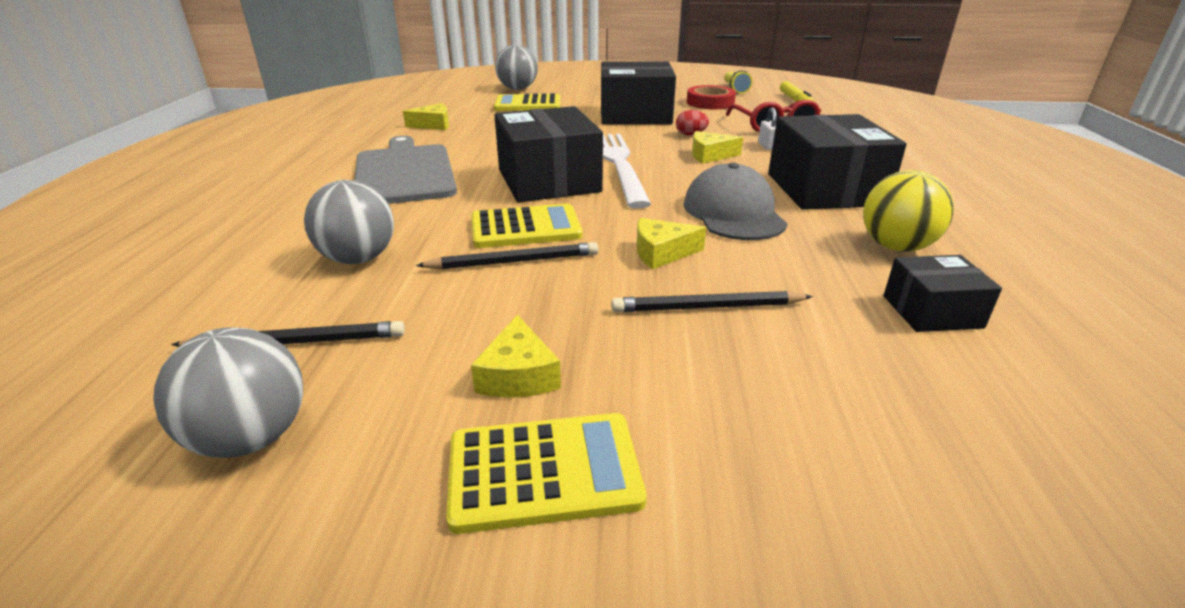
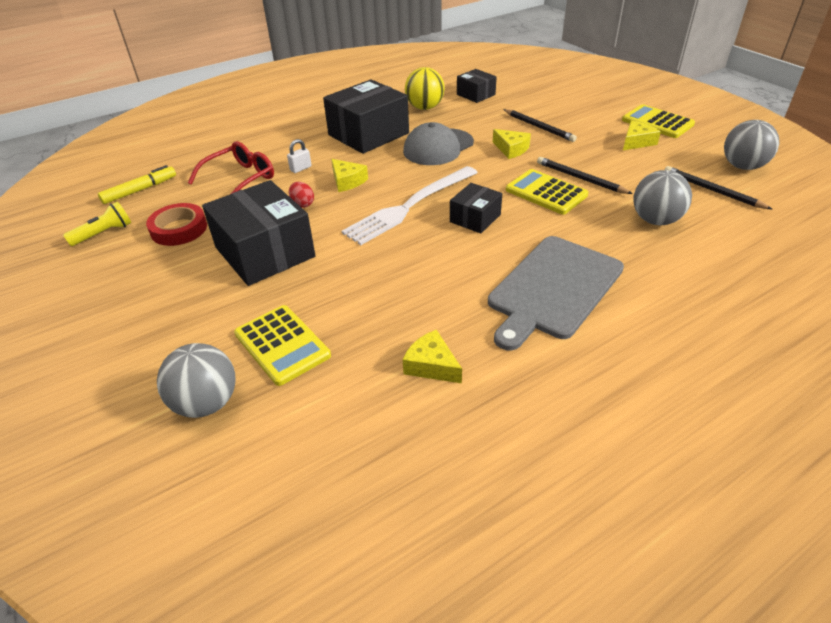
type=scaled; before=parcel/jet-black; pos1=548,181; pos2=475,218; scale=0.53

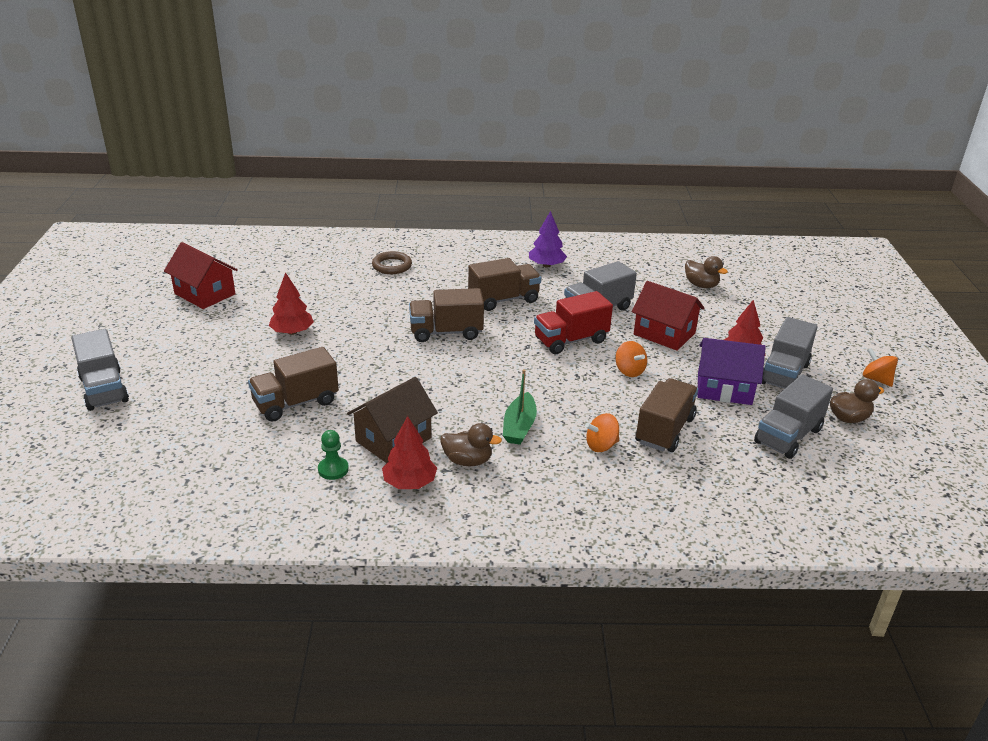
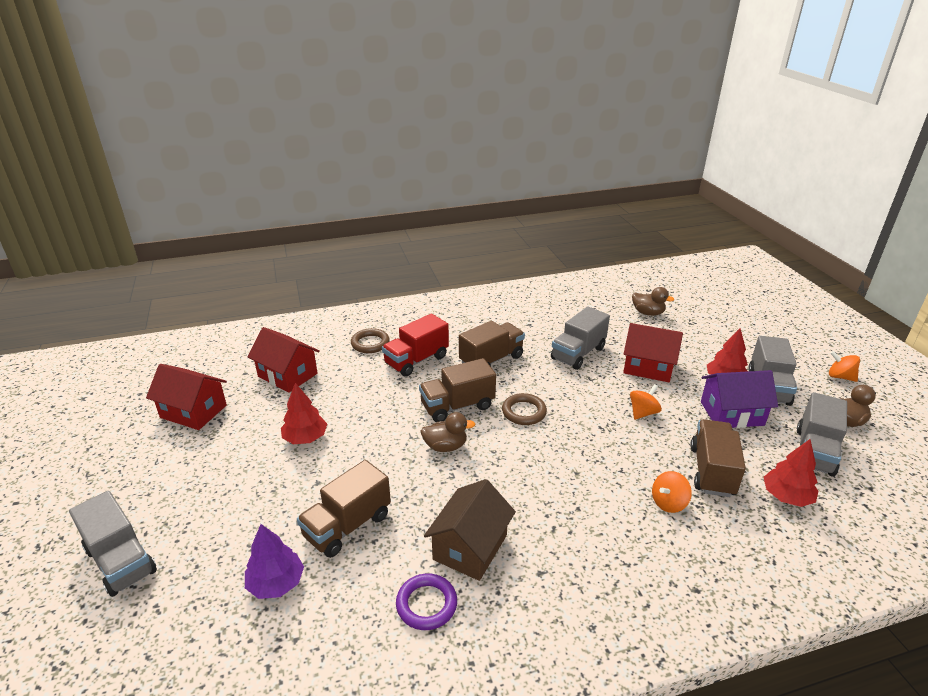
type=shifted; before=tree/violet; pos1=546,265; pos2=276,583
type=shifted; before=toy truck/crimson; pos1=571,340; pos2=416,360
type=rotated; before=whirligig/orange; pos1=629,371; pos2=643,413; turn=-90
type=gone; before=boat/leaf-green; pos1=519,427
type=shifted; before=tree/crimson; pos1=409,483; pos2=786,497
type=shifted; before=toy duck/dark brown; pos1=467,461; pos2=445,446
type=swapped; before=pawn/leaf-green; after=ring/violet; pos1=333,469; pos2=426,604
type=new; after=cottage/crimson; pos2=287,375
type=new; after=ring/dark brown; pos2=524,412

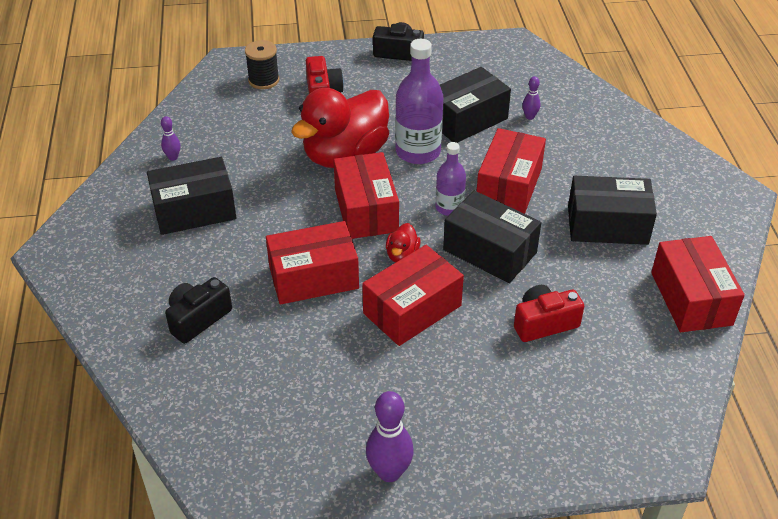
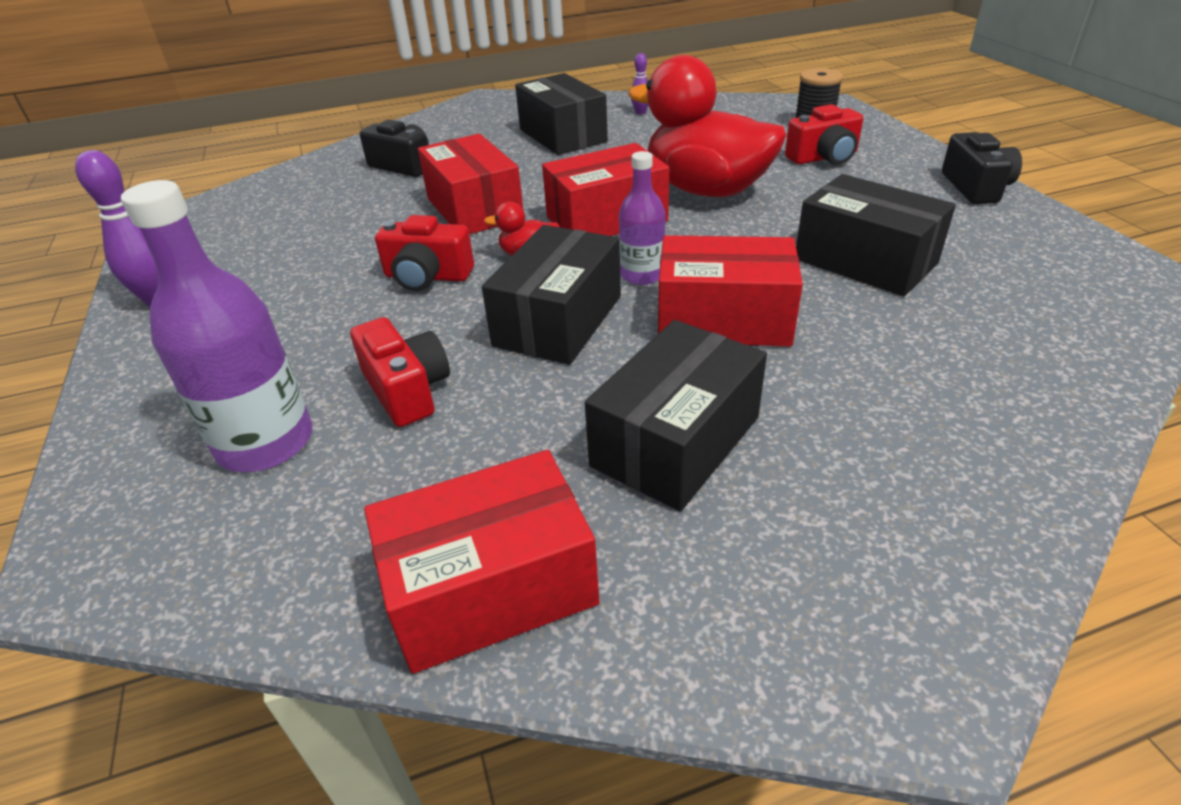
type=shifted; before=flask/violet; pos1=418,152; pos2=265,443
type=gone; before=bowling pin/violet; pos1=529,117
type=rotated; before=parcel/jet-black; pos1=607,225; pos2=676,441; turn=45
type=swapped; before=parcel/crimson; after=photo camera/crimson; pos1=412,309; pos2=427,276

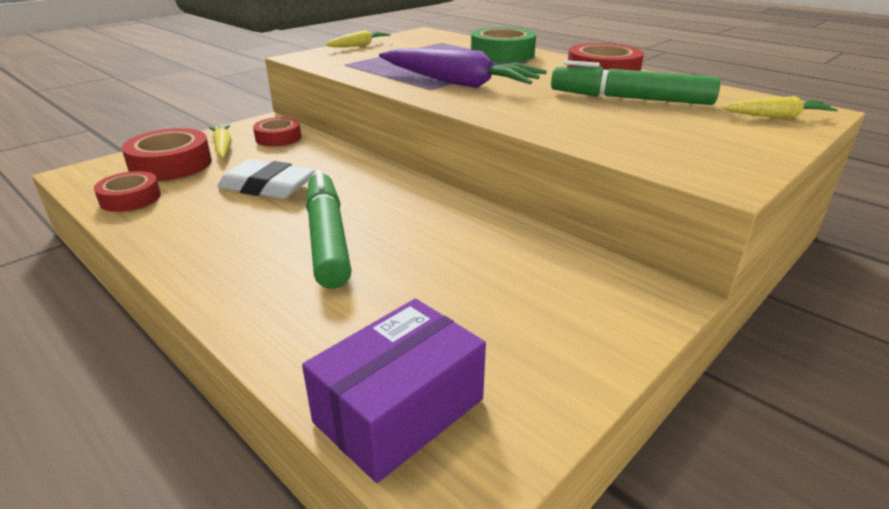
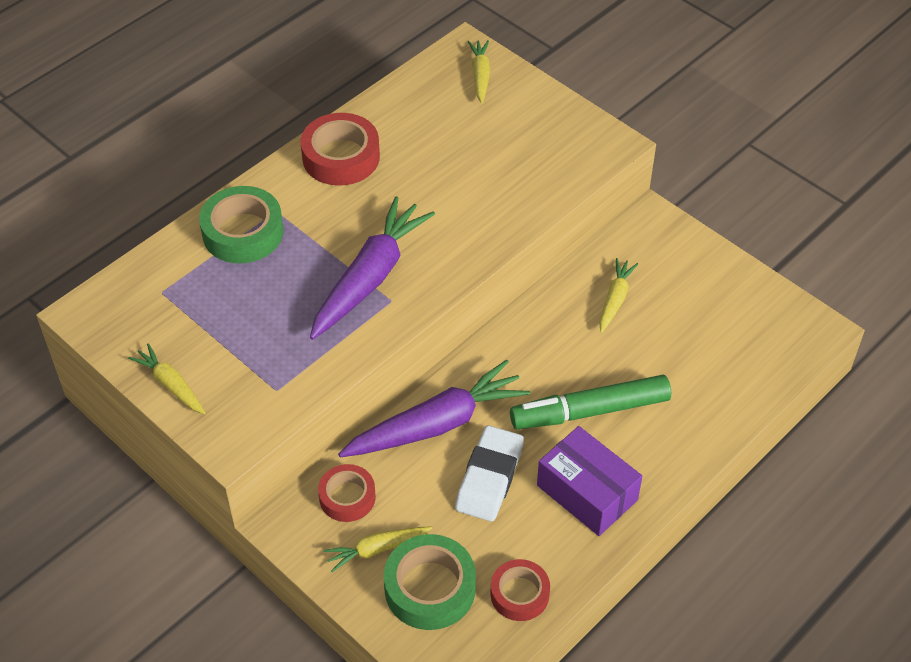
type=gone; before=felt pen/leaf-green; pos1=630,99
type=repainted; before=sticky tape/crimson; after=sticky tape/leaf-green; pos1=171,164; pos2=430,588
type=shifted; before=parcel/violet; pos1=399,410; pos2=587,492
type=new; after=carrot/bright yellow; pos2=615,299
type=new; after=carrot/violet; pos2=437,424

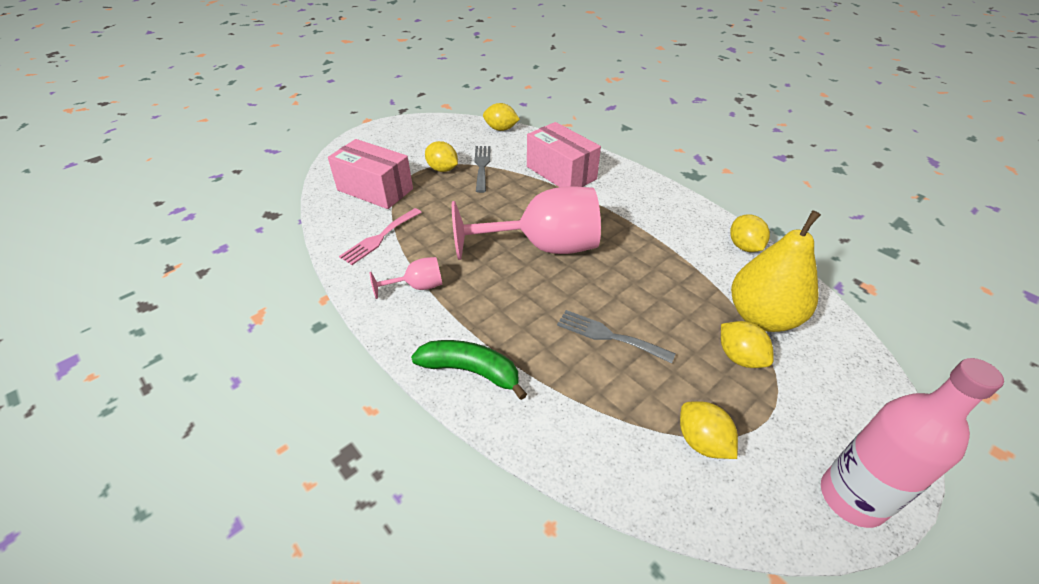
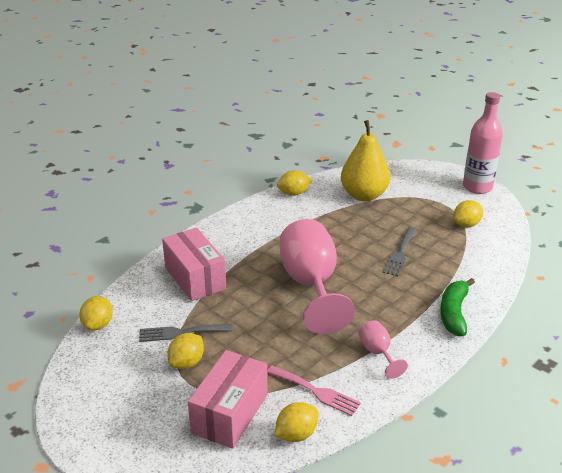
type=rotated; before=parcel/pink; pos1=561,173; pos2=195,278; turn=-75
type=shifted; before=citrus fruit/bright yellow; pos1=739,357; pos2=296,434

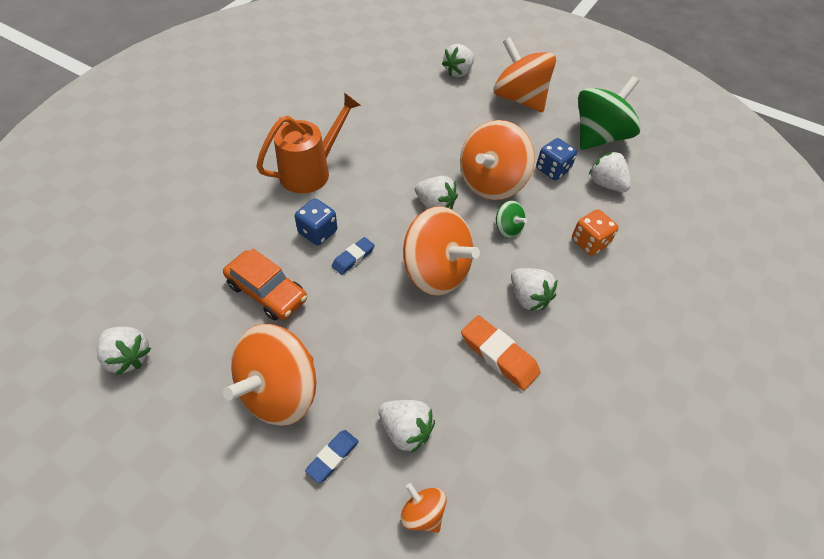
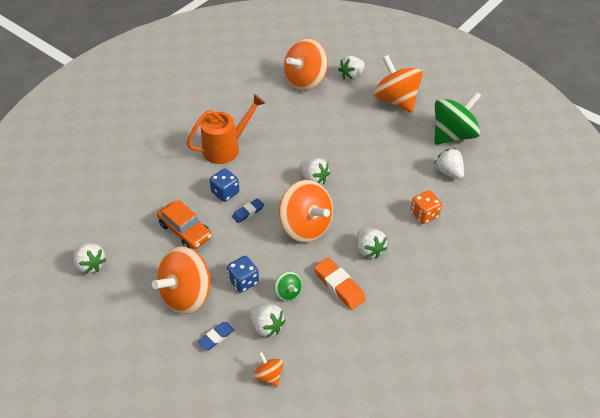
type=shifted; before=whirligig/orange; pos1=491,183; pos2=305,81
type=shifted; before=dice/cobalt; pos1=552,170; pos2=243,281
type=shifted; before=whirligig/leaf-green; pos1=507,228; pos2=288,293

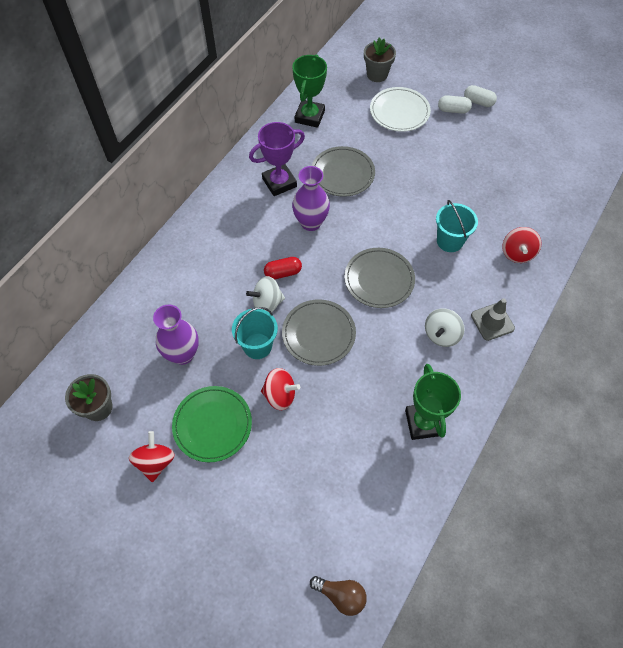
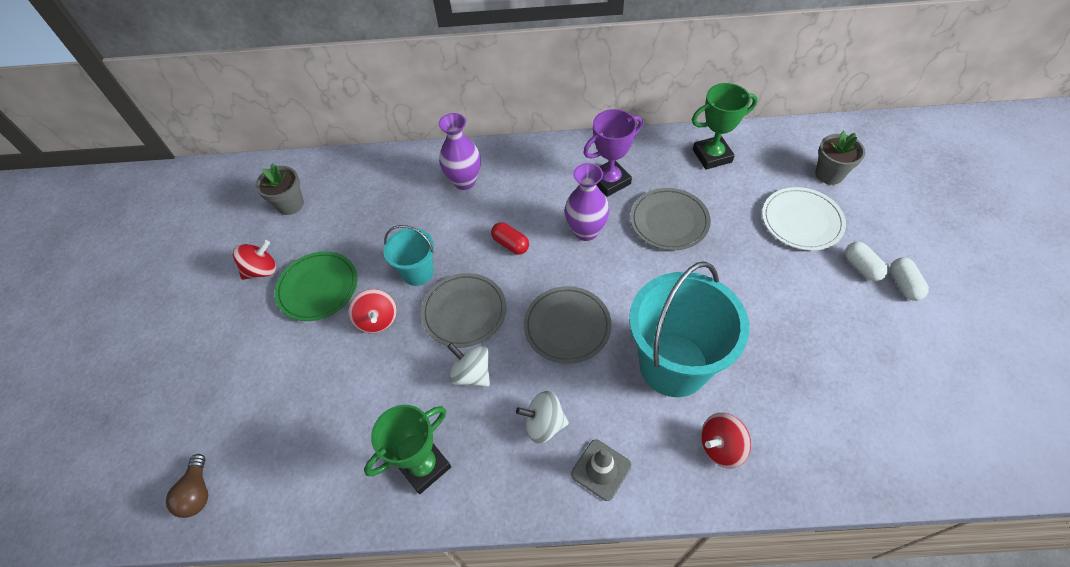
type=rotated; before=trophy/violet; pos1=279,182; pos2=610,181; turn=-60
type=scaled; before=bucket/turquoise; pos1=449,241; pos2=673,365; scale=1.93
type=shifted; before=whirligig/snow-white; pos1=267,303; pos2=472,373
type=shifted; before=vase/violet; pos1=182,354; pos2=464,181

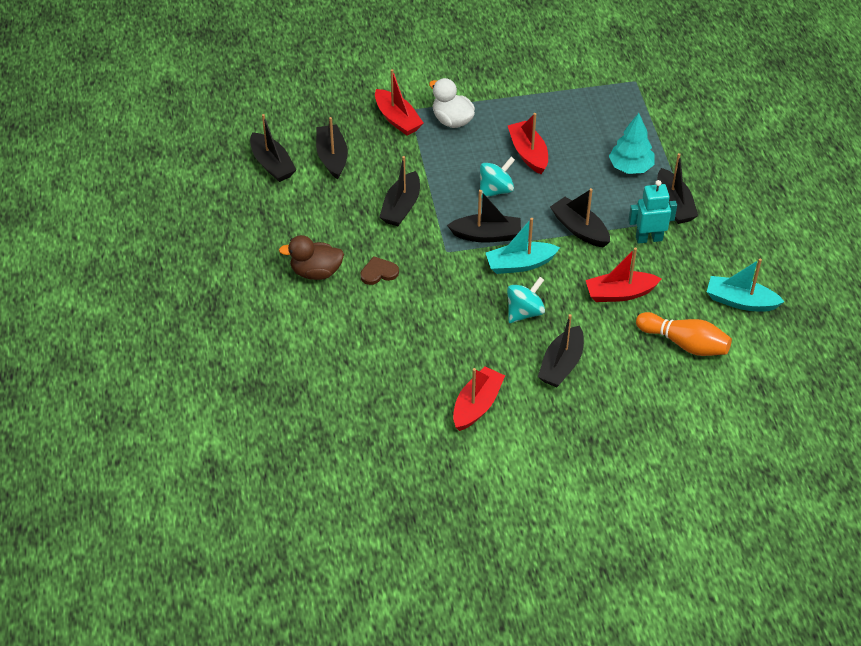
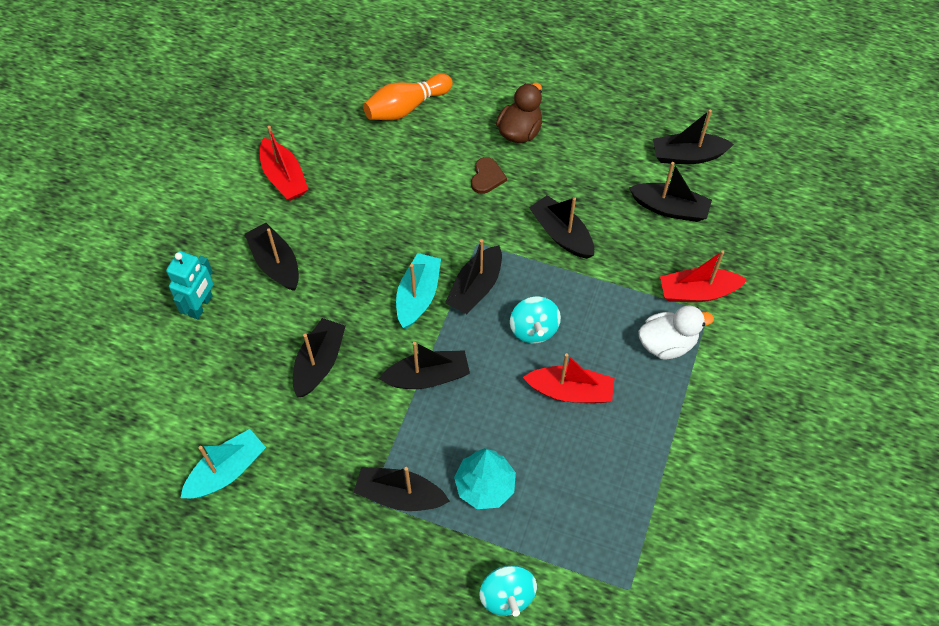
type=shifted; before=toy robot/turquoise; pos1=649,238; pos2=201,306
type=repainted; before=boat/crimson; after=boat/jet-black; pos1=620,293; pos2=319,363
type=shifted; before=whirligig/turquoise; pos1=524,312; pos2=507,596
type=shifted; before=bowling pin/orange; pos1=684,343; pos2=406,107

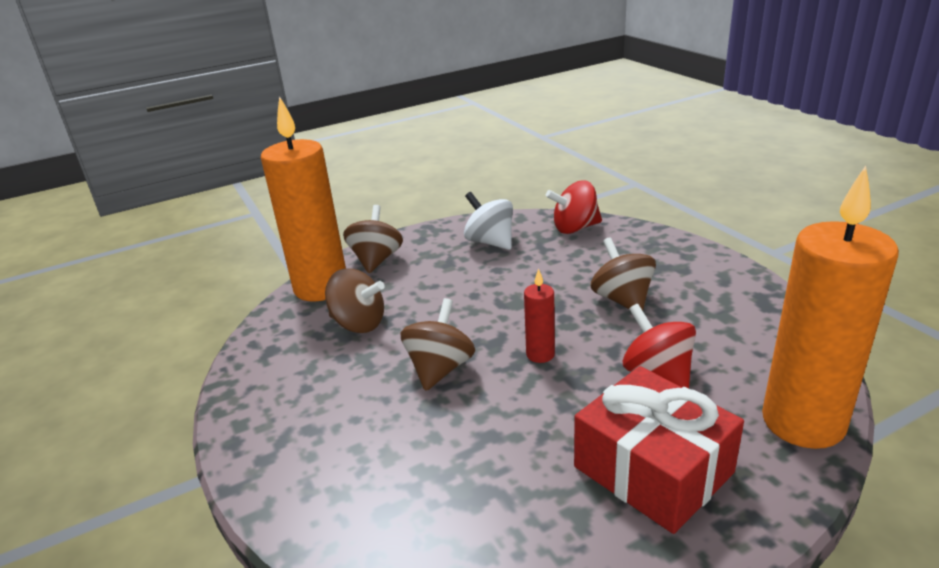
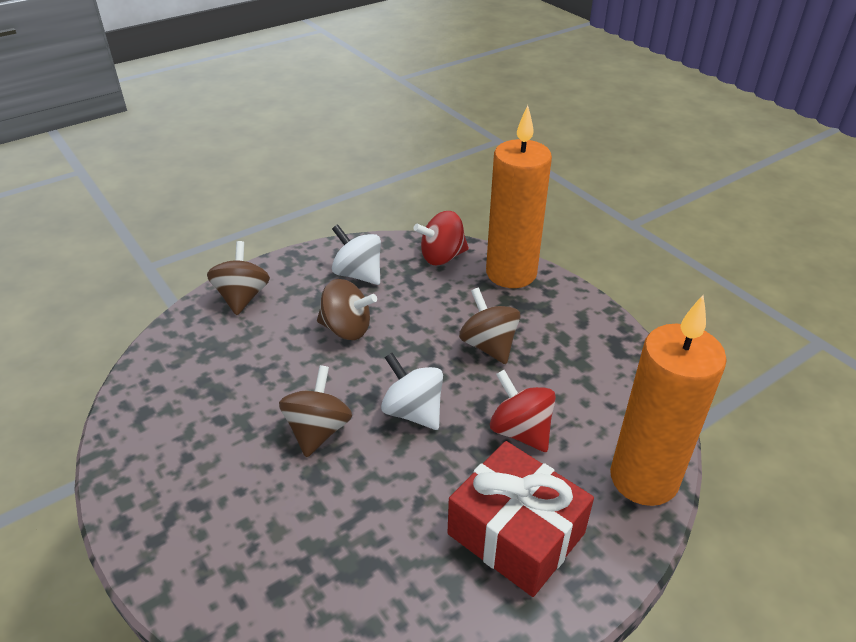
type=shifted; before=candle/orange; pos1=321,287; pos2=511,273
type=shifted; before=whirligig/dark brown; pos1=358,324; pos2=346,329
type=swapped; before=candle/crimson; after=whirligig/snow-white; pos1=540,354; pos2=413,411

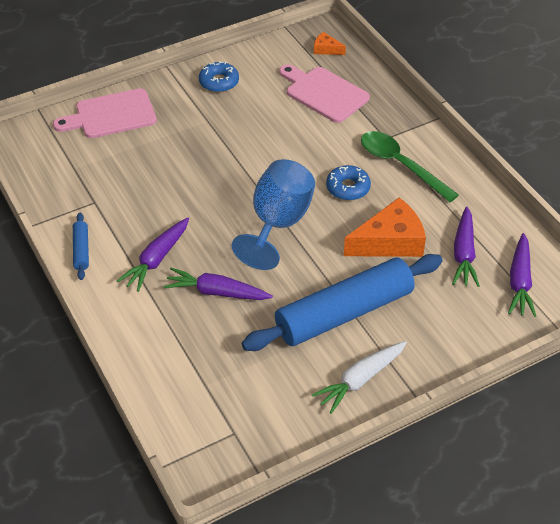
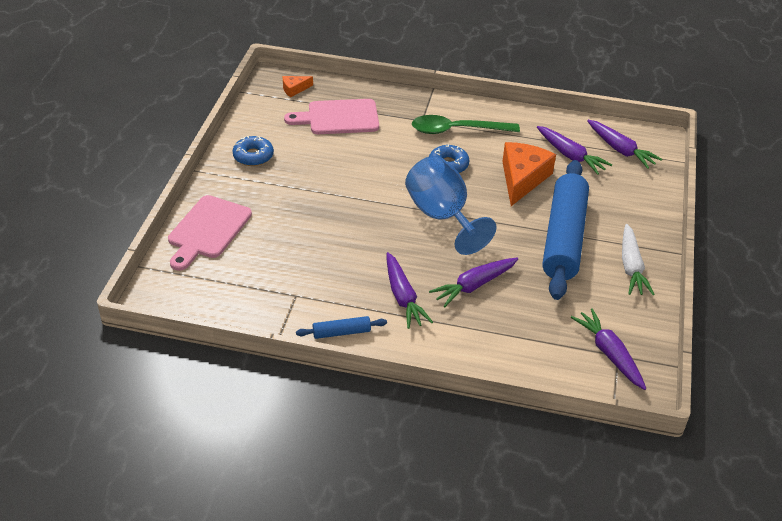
type=rotated; before=dough roller/cobalt; pos1=81,250; pos2=341,332; turn=-45
type=new; after=carrot/violet; pos2=609,354

